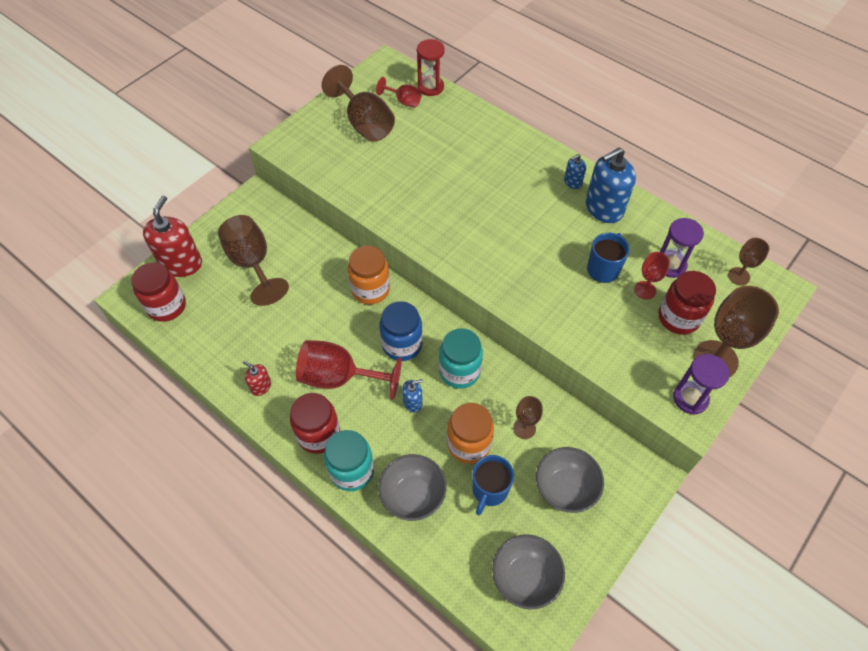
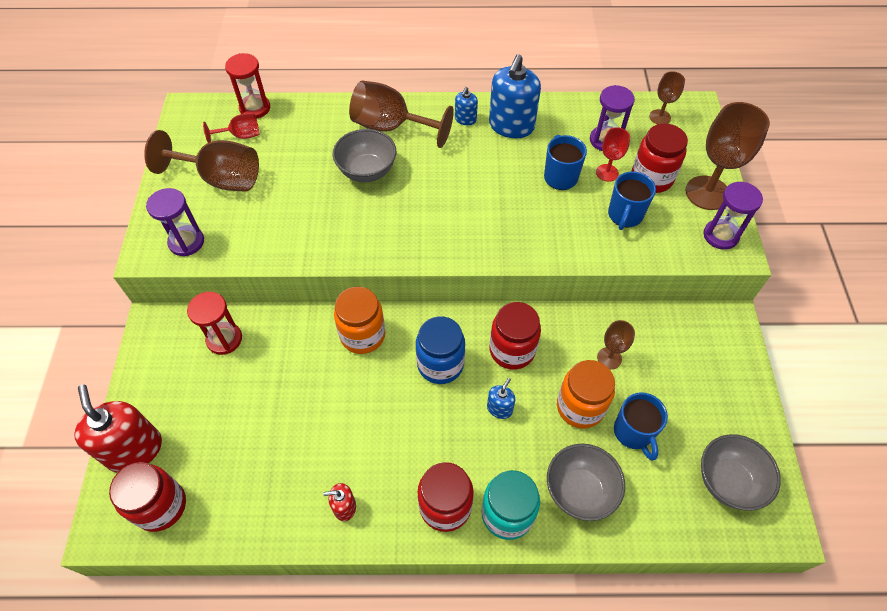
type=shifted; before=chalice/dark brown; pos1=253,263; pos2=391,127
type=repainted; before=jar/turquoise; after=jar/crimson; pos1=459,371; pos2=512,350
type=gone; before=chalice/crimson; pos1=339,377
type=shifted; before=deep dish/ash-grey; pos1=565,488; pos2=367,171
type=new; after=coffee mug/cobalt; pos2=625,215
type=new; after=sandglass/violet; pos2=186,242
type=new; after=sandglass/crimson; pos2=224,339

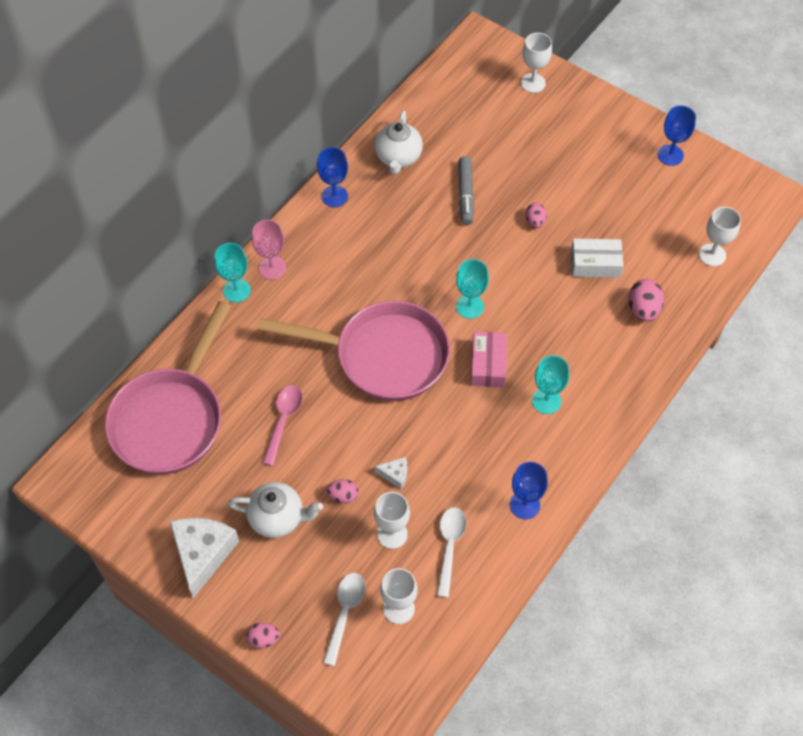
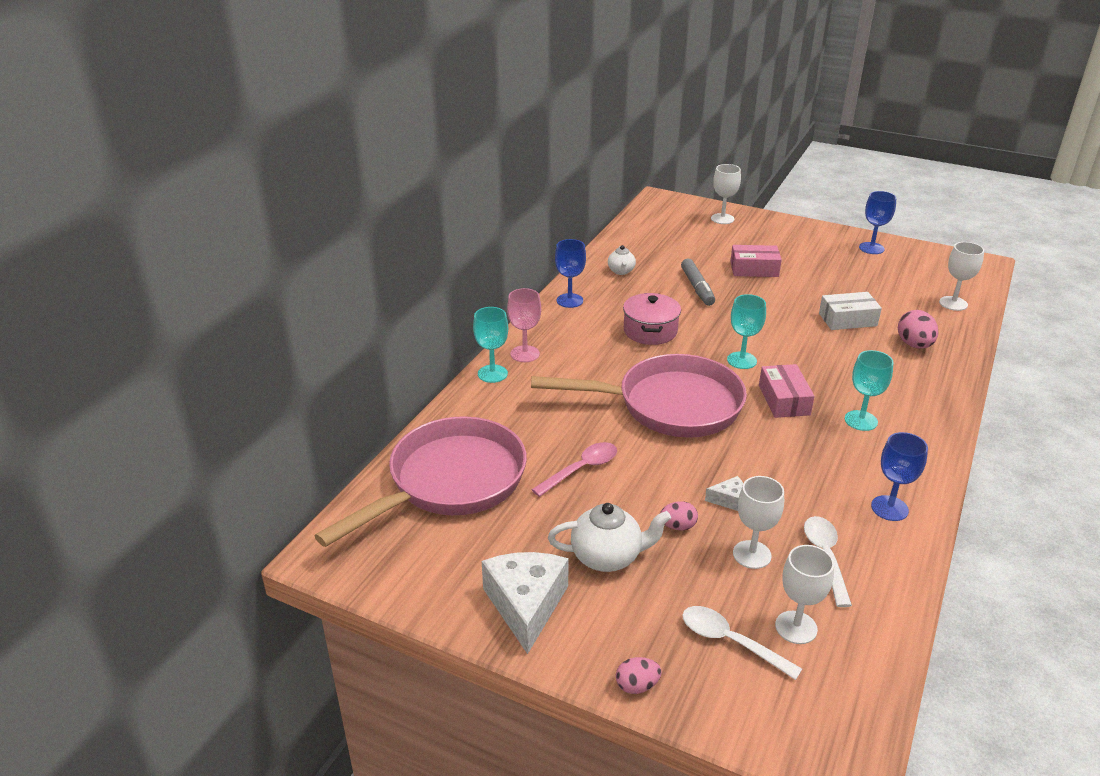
type=scaled; before=teapot/snow-white; pos1=398,157; pos2=621,271; scale=0.6
type=gone; before=egg shape/pink; pos1=535,221
type=rotated; before=pan/pink; pos1=171,418; pos2=449,482; turn=-150
type=rotated; before=spoon/pink; pos1=283,421; pos2=581,469; turn=45
type=rotated; before=spoon/snow-white; pos1=345,613; pos2=730,642; turn=-60
type=new; after=parcel/pink; pos2=754,269
type=new; after=stockpot/pink; pos2=650,331

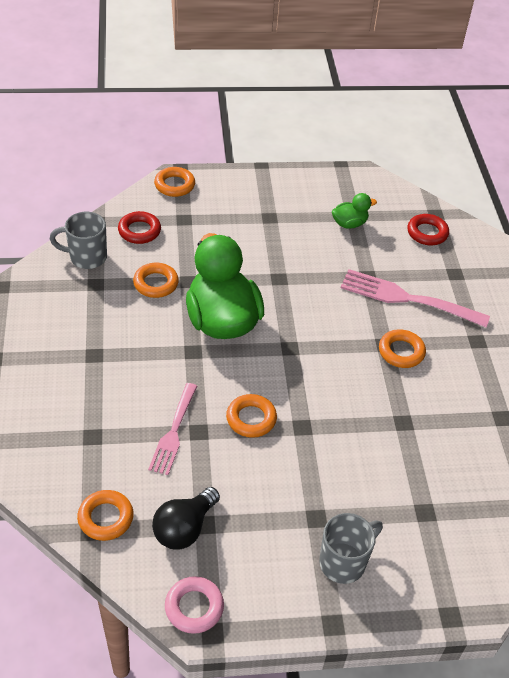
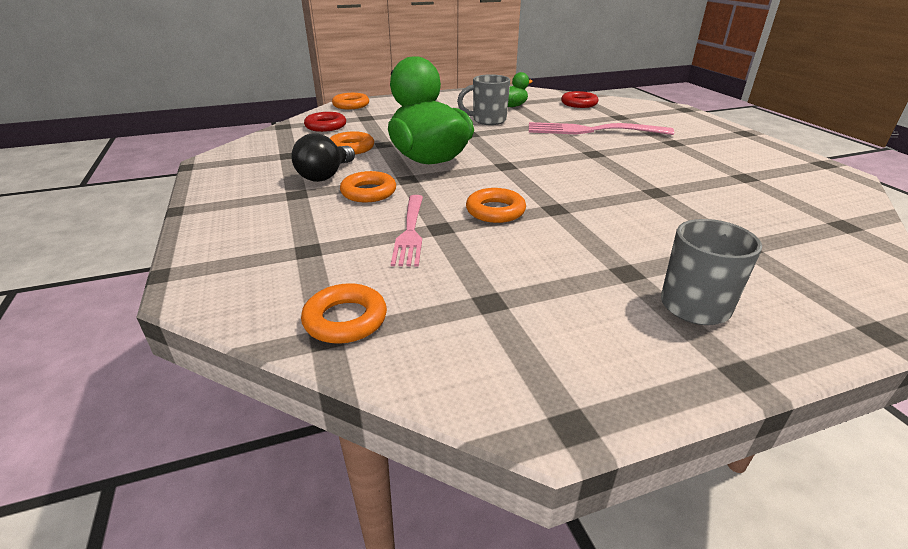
type=shifted; before=coffee mug/ash-grey; pos1=86,257; pos2=488,120
type=shifted; before=ring/orange; pos1=401,352; pos2=368,192
type=shifted; before=light bulb/jet-black; pos1=184,528; pos2=325,175
type=gone; before=ring/pink; pos1=194,607

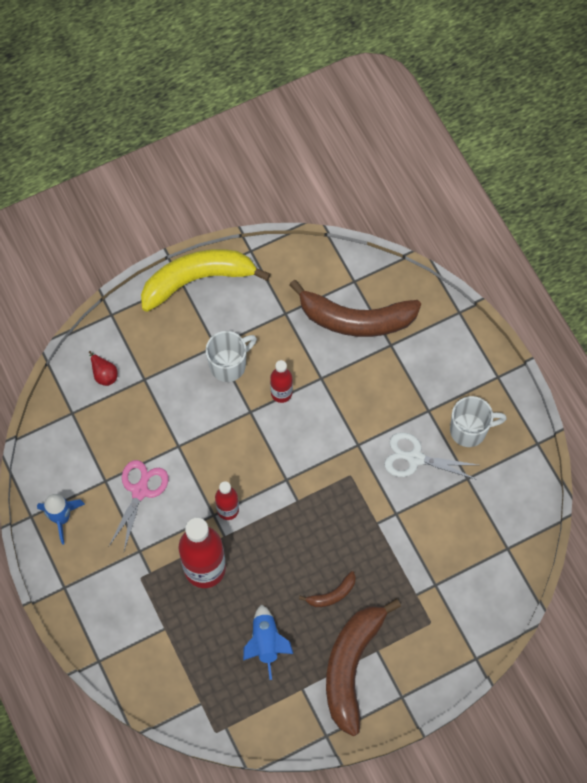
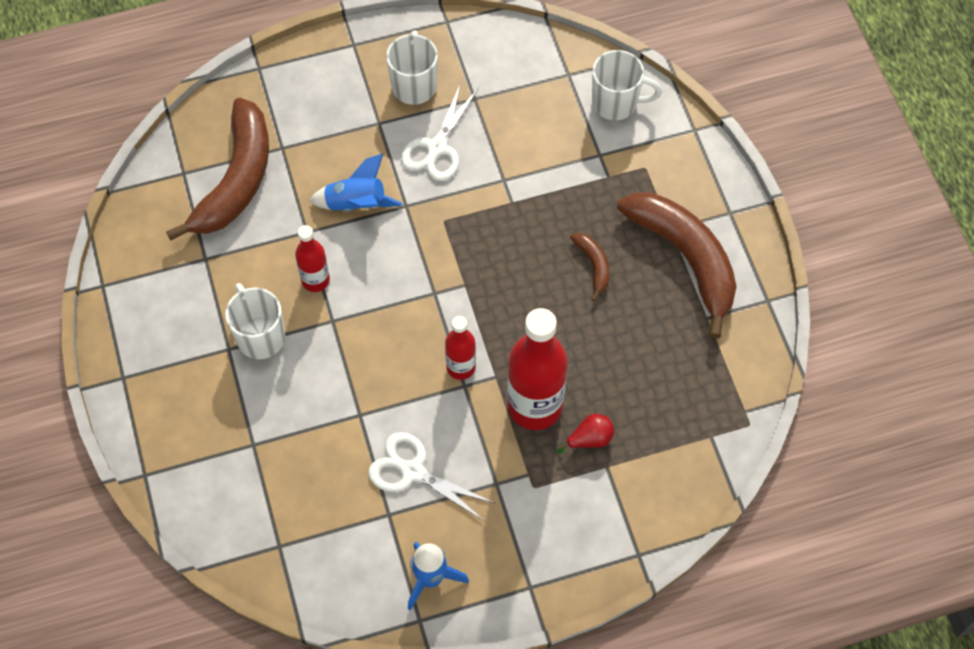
type=gone; before=banana/bright yellow; pos1=198,279
type=shifted; before=pear/crimson; pos1=104,374; pos2=590,439
type=repainted; before=pair of scissors/pink; after=pair of scissors/snow-white; pos1=140,490; pos2=412,471
type=rotated; before=banana/dark brown; pos1=352,666; pos2=686,259; turn=-150
type=shifted; before=toy rocket/cobalt; pos1=266,643; pos2=356,204
type=new; after=coffee mug/snow-white; pos2=616,103

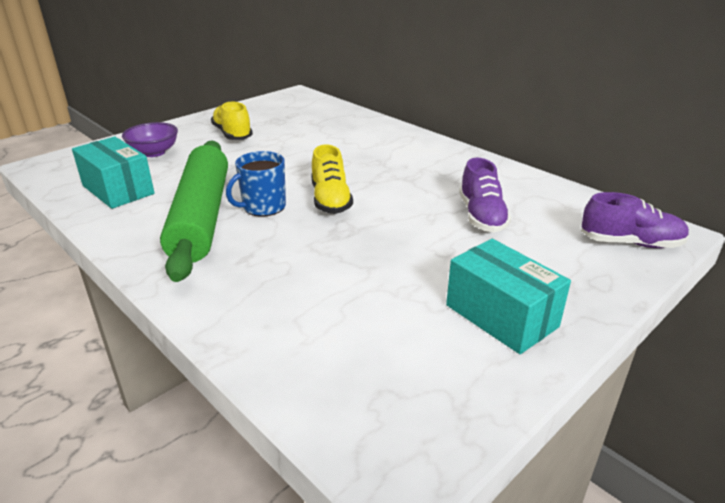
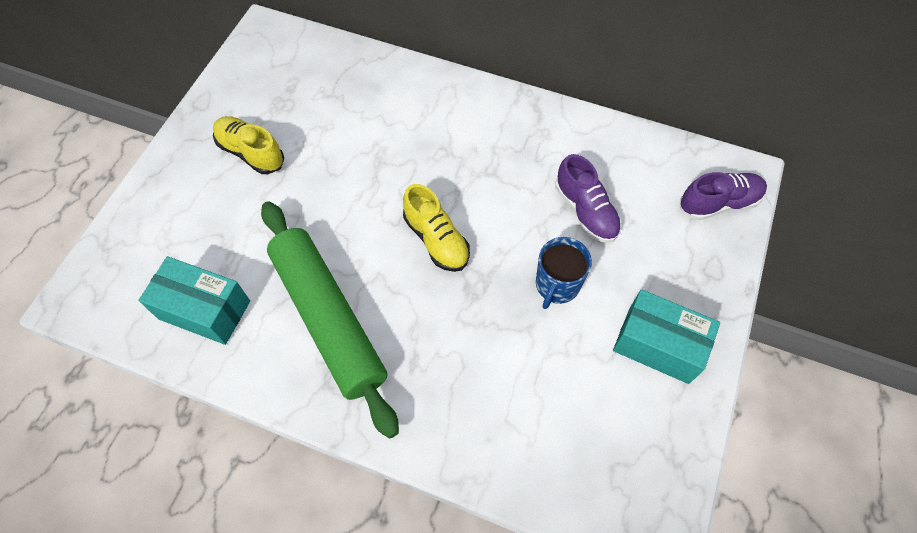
type=gone; before=deep dish/violet; pos1=154,152
type=shifted; before=coffee mug/cobalt; pos1=263,207; pos2=557,285

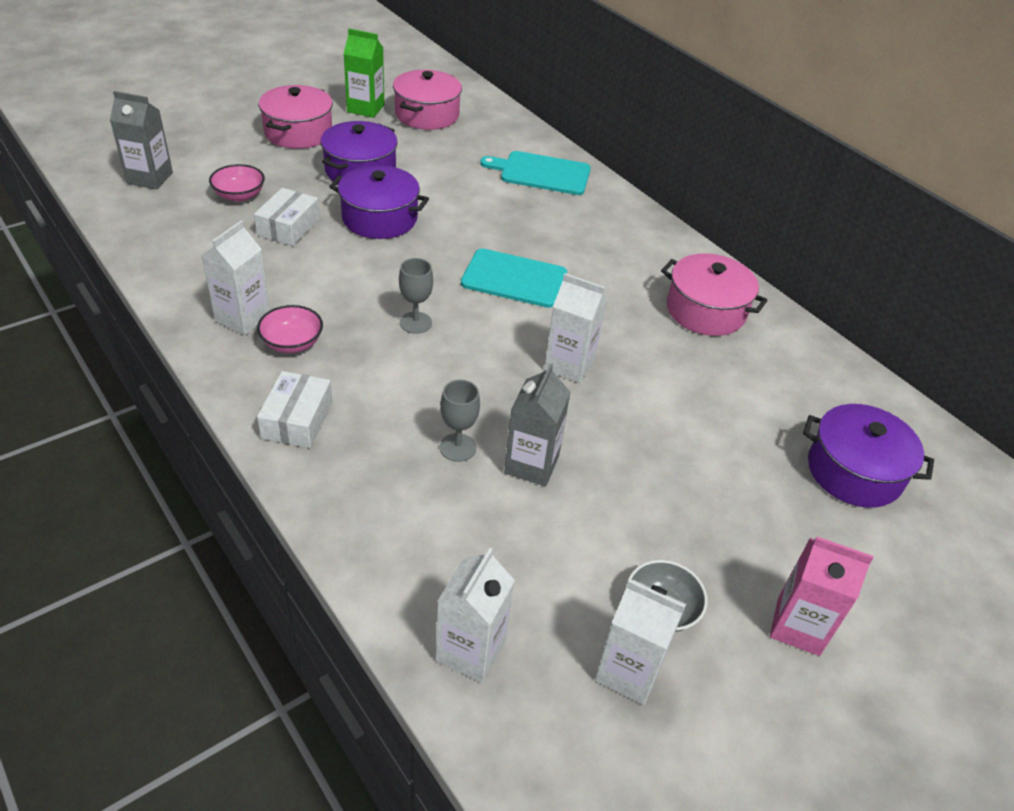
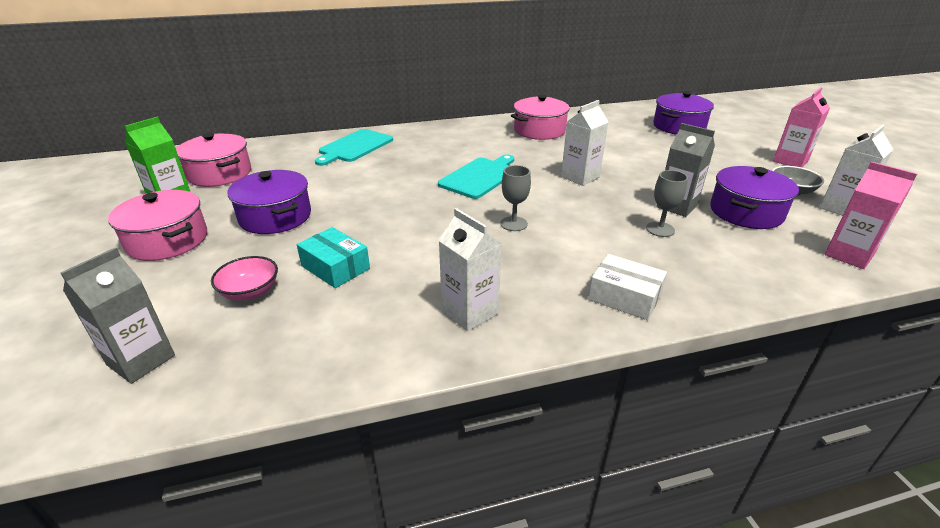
type=shifted; before=stockpot/violet; pos1=379,218; pos2=746,212
type=repainted; before=parcel/snow-white; after=parcel/turquoise; pos1=288,227; pos2=335,267
type=gone; before=deep dish/pink; pos1=292,343
type=repainted; before=juice carton/snow-white; after=juice carton/pink; pos1=471,651; pos2=849,255

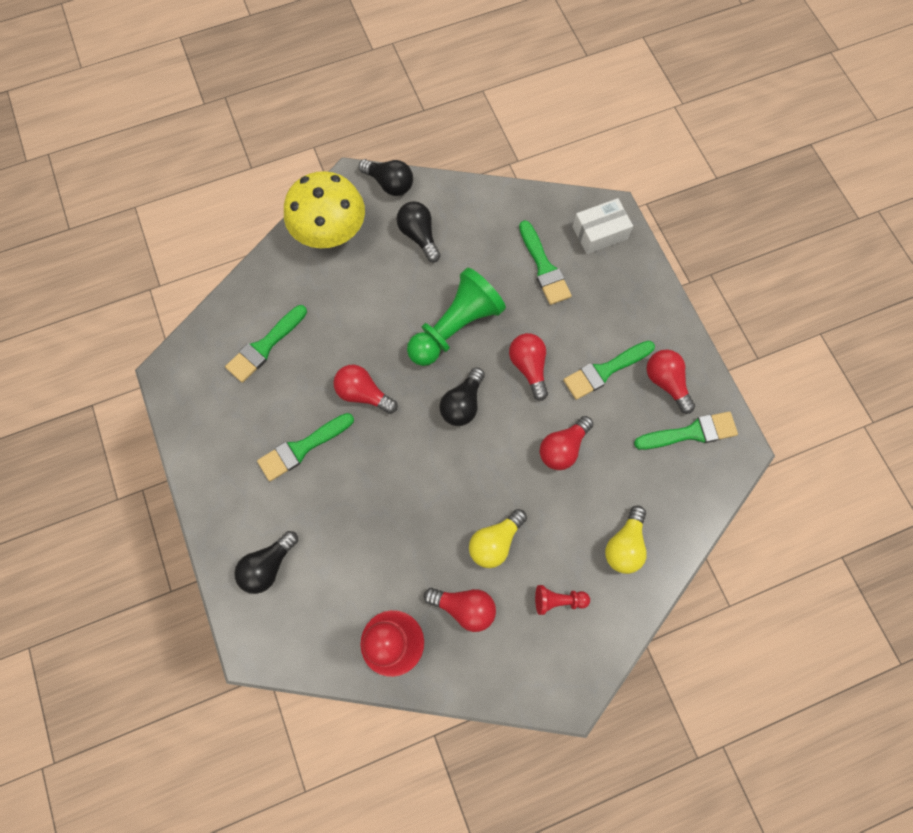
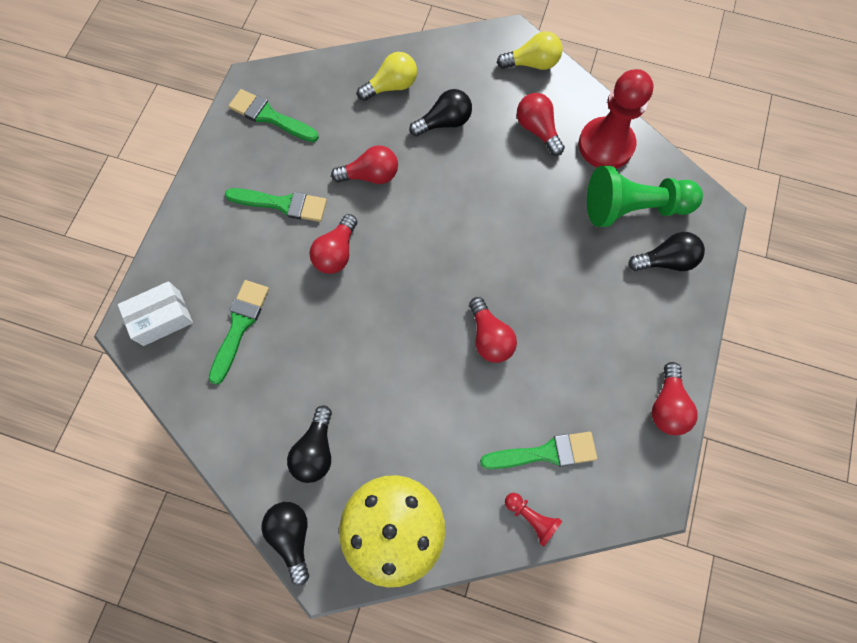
type=rotated; before=parcel/snow-white; pos1=599,233; pos2=162,318; turn=-45
type=shifted; before=pawn/leaf-green; pos1=455,327; pos2=633,208
type=shifted; before=light bulb/crimson; pos1=666,382; pos2=667,405
type=shifted; before=light bulb/jet-black; pos1=462,404; pos2=444,122
type=gone; before=paint brush/leaf-green; pos1=302,448
type=shifted; before=light bulb/bright yellow; pos1=495,542; pos2=532,63
type=shifted; before=pawn/crimson; pos1=558,600; pos2=531,517

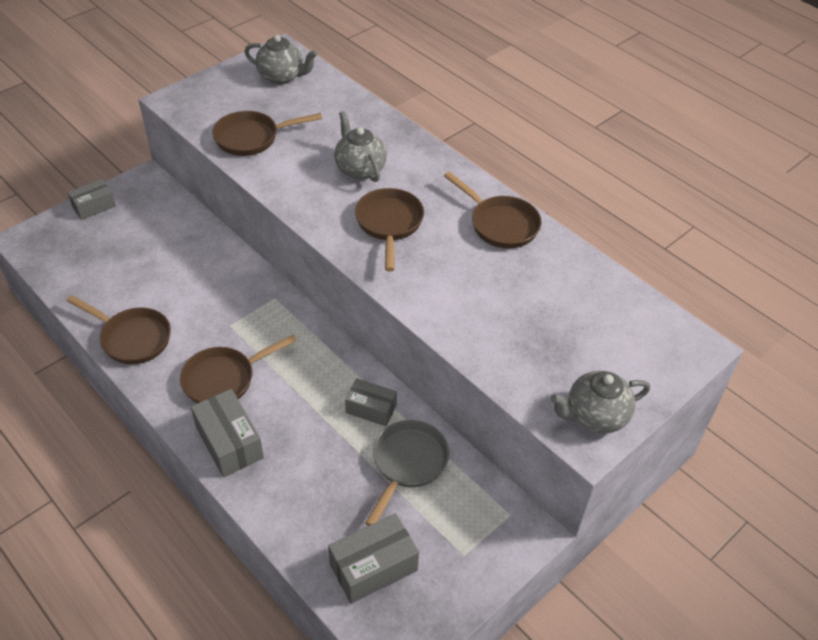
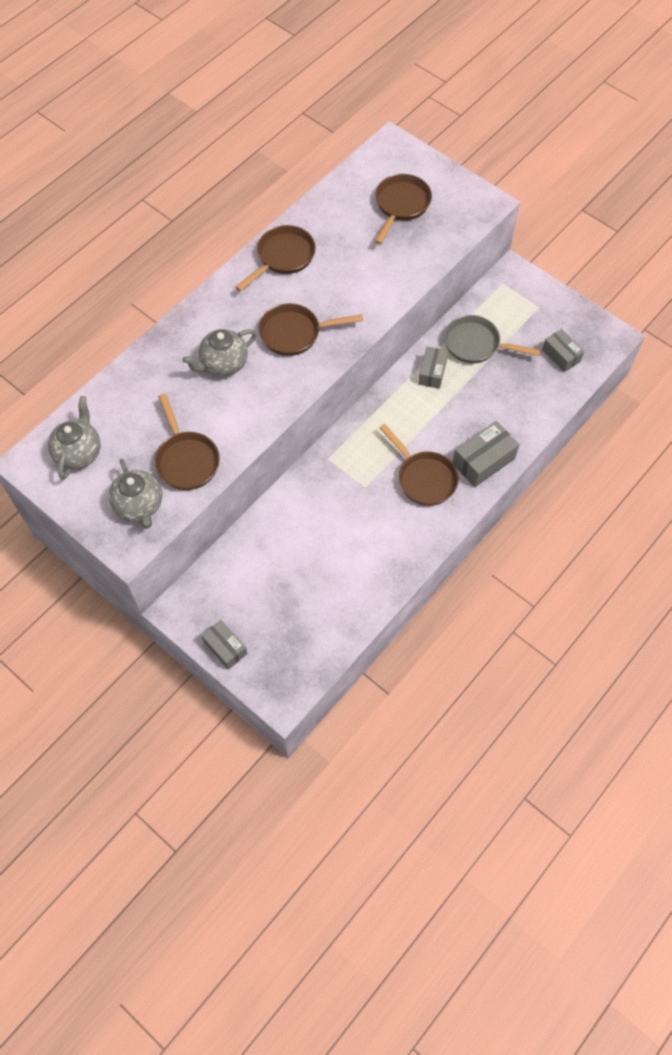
type=shifted; before=pan/dark brown; pos1=132,338; pos2=401,206
type=shifted; before=teapot/ash-grey; pos1=595,416; pos2=139,505
type=scaled; before=parcel/ash-grey; pos1=373,567; pos2=561,355; scale=0.66

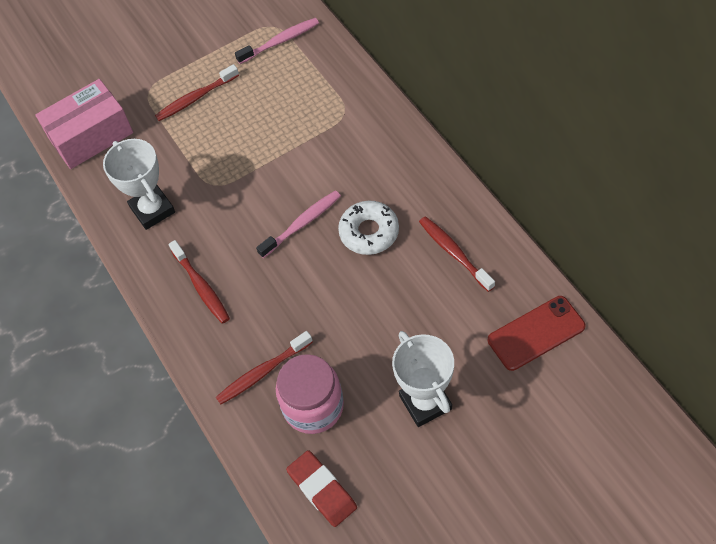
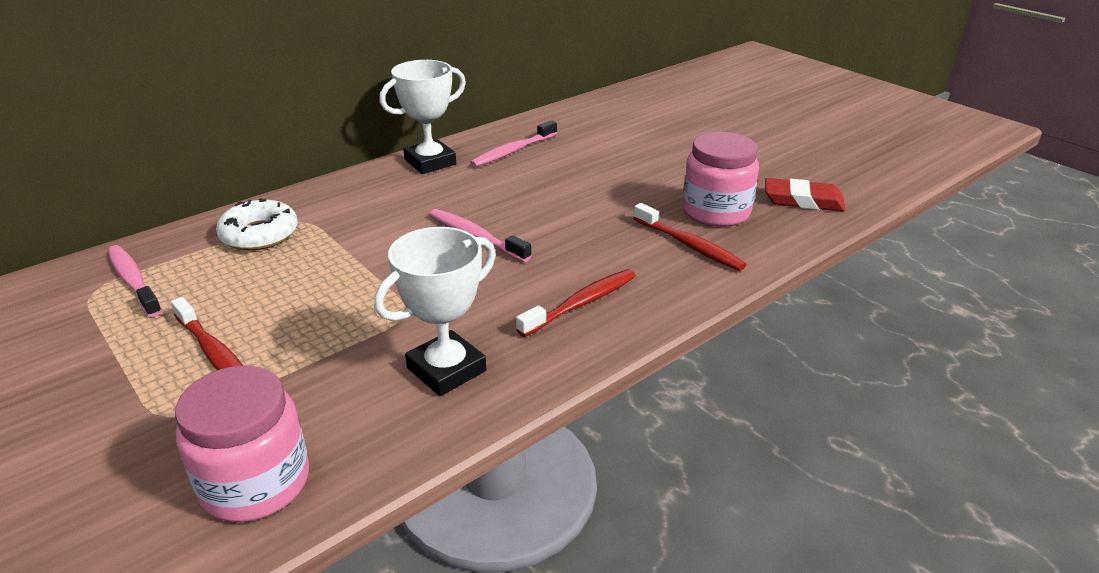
type=swapped; before=parcel/pink; after=jar/pink; pos1=91,136; pos2=255,483
type=shifted; before=glazed donut/snow-white; pos1=369,232; pos2=259,234
type=repainted; before=tooth brush/crimson; after=tooth brush/pink; pos1=454,253; pos2=512,151
type=gone; before=phone/crimson; pos1=536,333
type=shifted; before=trophy/snow-white; pos1=425,402; pos2=430,162
type=rotated; before=pencil eraser/crimson; pos1=322,490; pos2=803,200; turn=60

